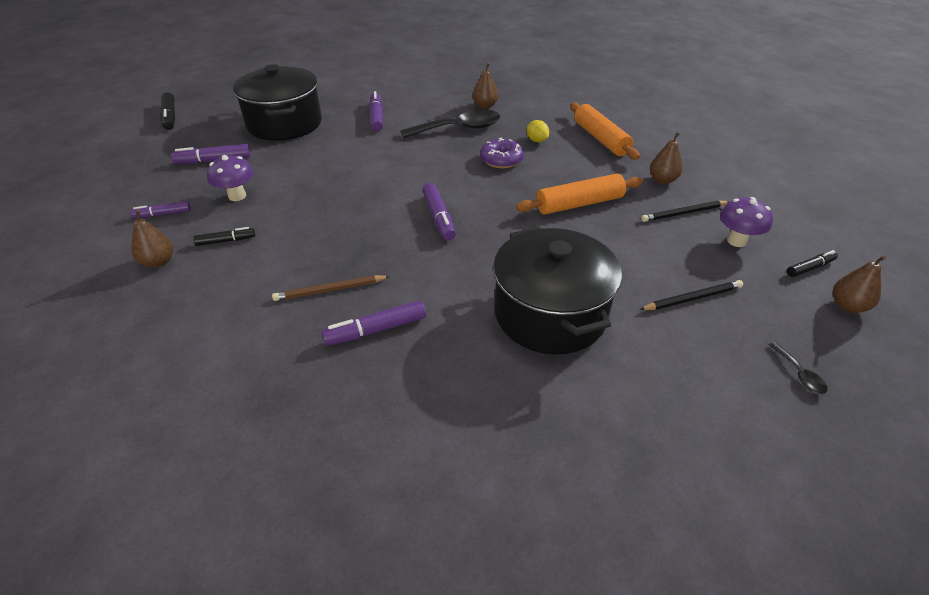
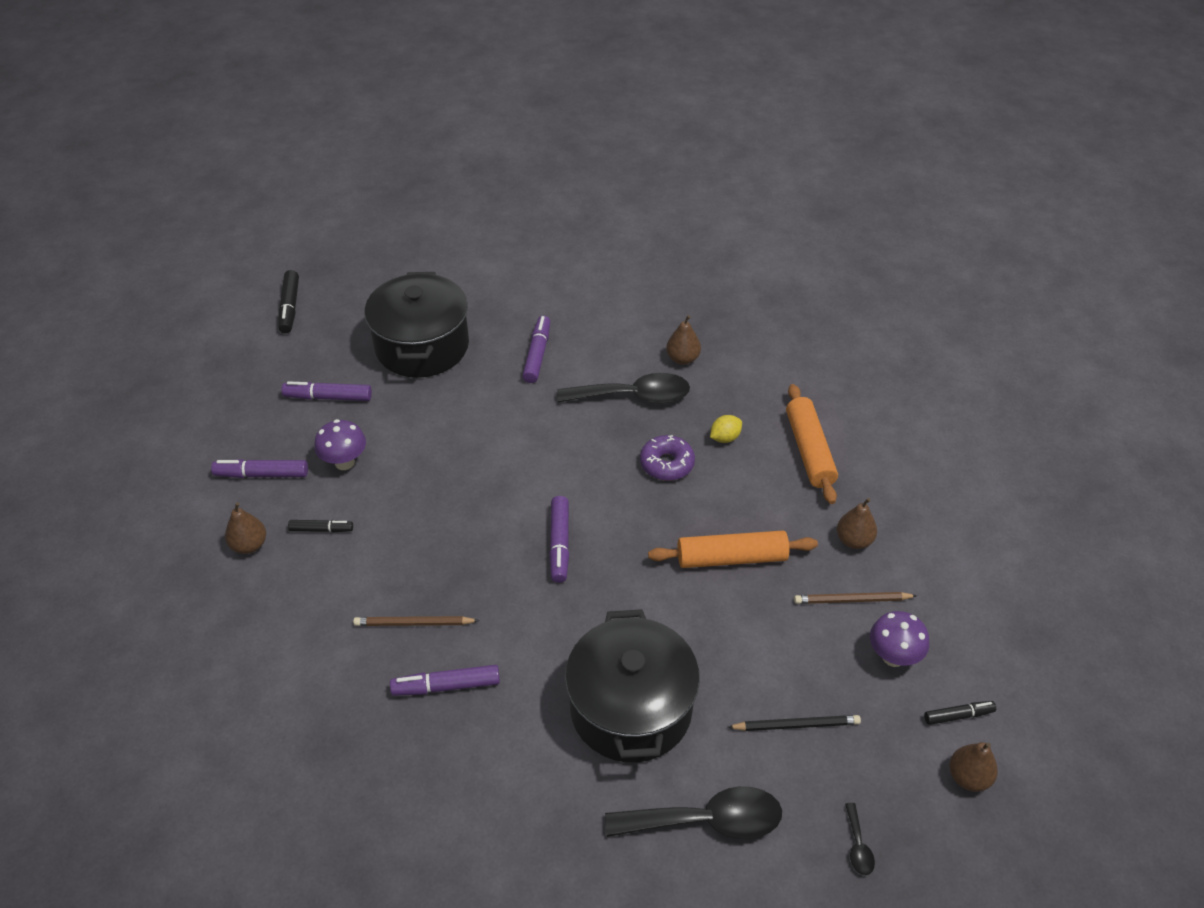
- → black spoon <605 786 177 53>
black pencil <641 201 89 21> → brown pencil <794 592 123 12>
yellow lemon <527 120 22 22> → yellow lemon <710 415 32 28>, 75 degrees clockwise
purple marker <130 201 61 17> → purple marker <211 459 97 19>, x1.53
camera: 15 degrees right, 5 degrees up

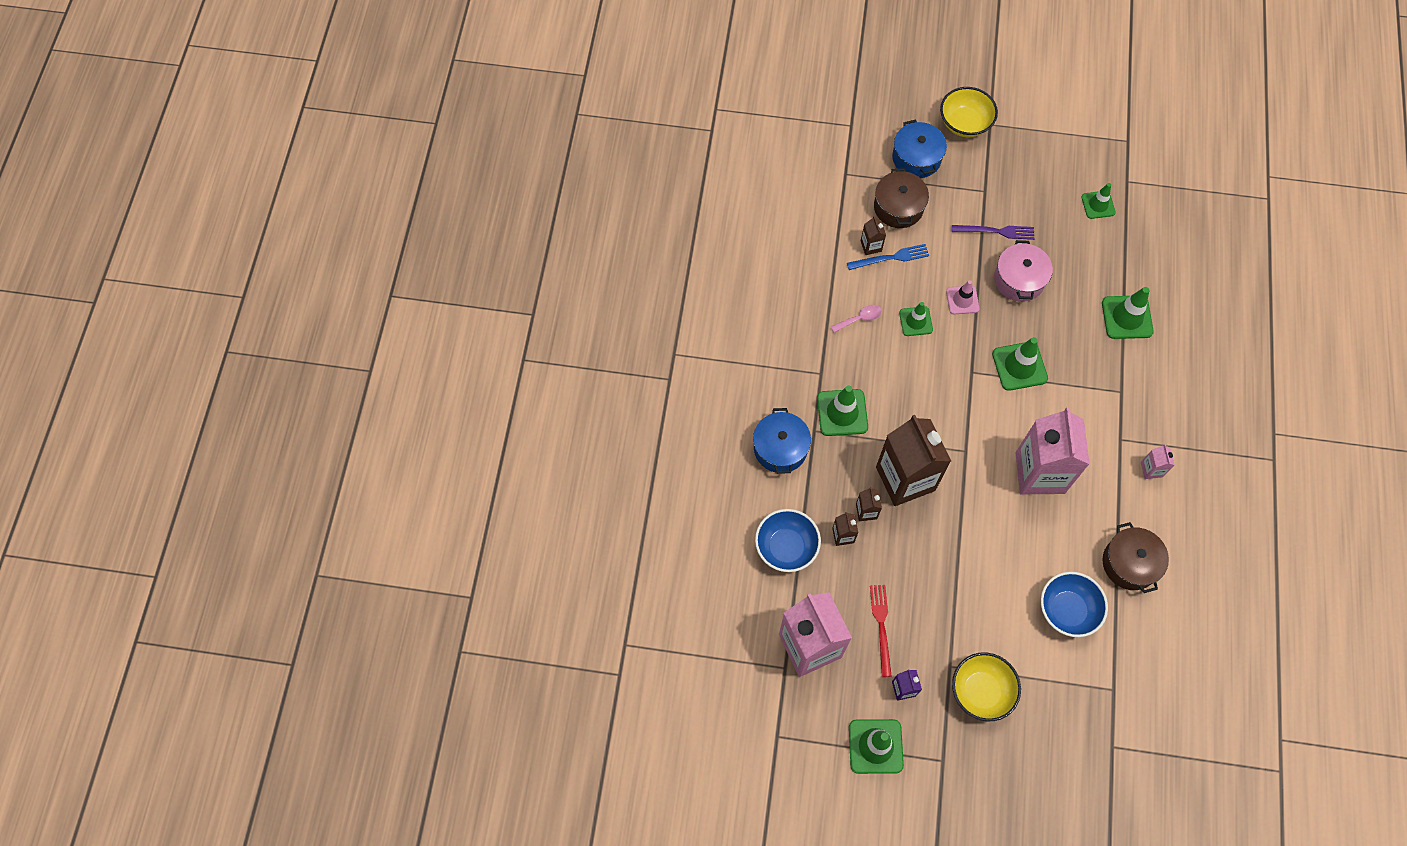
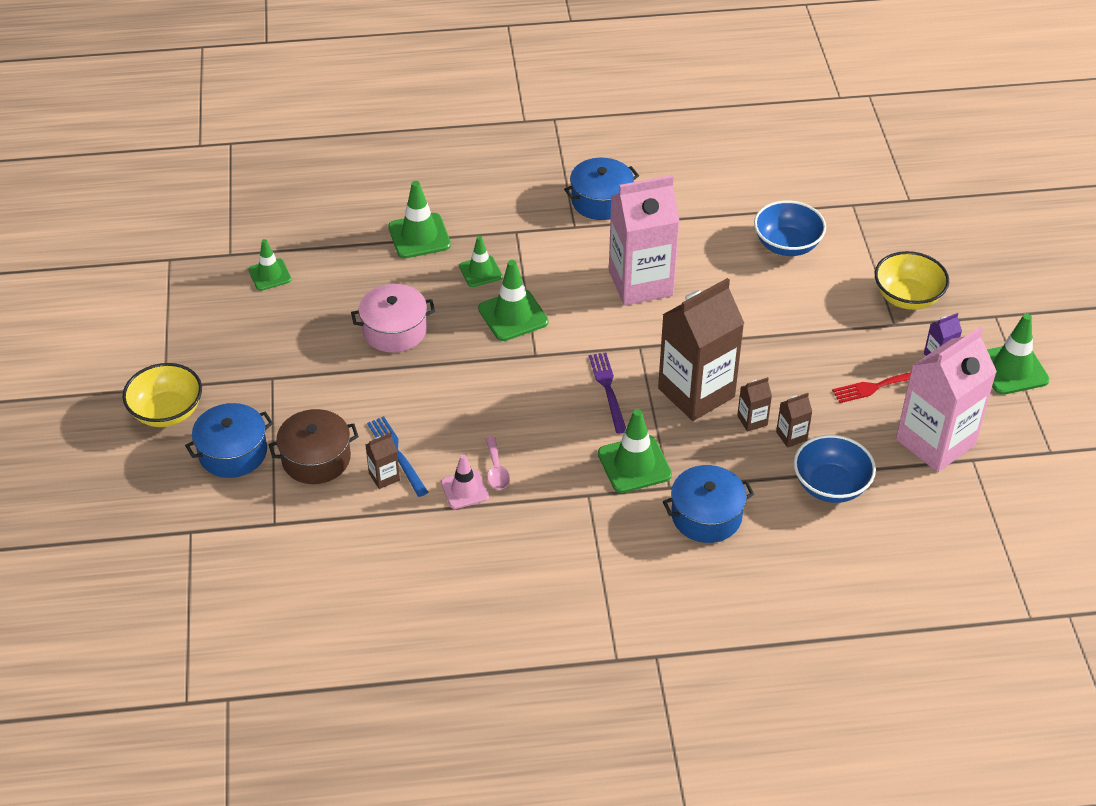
brown pot <1102 522 67 71> → -
green traffic cone <899 302 34 34> → green traffic cone <459 236 44 51>, relocated
pink traffic cone <946 280 33 34> → pink traffic cone <441 454 48 55>, relocated
purple fork <952 225 82 15> → purple fork <589 353 37 80>, relocated
pink carton <1141 444 34 35> → blue pot <564 158 75 62>
pink spoon <831 305 51 28> → pink spoon <486 436 24 53>, 150 degrees counterclockwise
camera: 105 degrees left, 20 degrees down

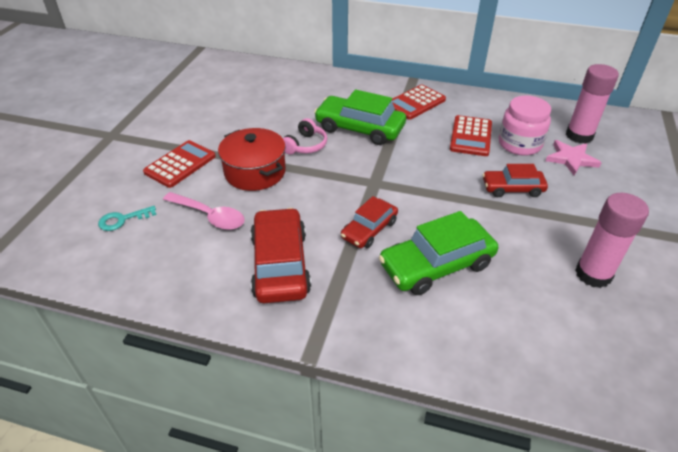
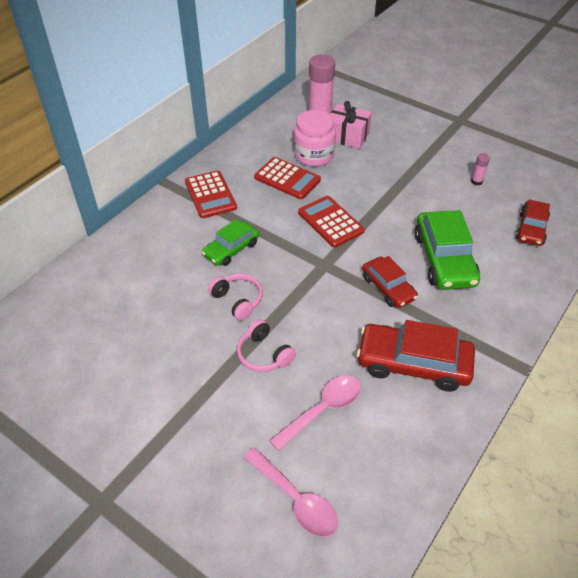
red calculator <143 140 73 48> → red calculator <298 196 66 52>, relocated
red car <482 164 66 33> → red car <516 200 34 46>, relocated
turquoise key <98 206 59 25> → pink spoon <243 447 95 90>
red pot <218 128 68 63> → pink headphones <237 319 59 53>
pink star <546 140 55 35> → pink gift <330 101 42 48>
green car <314 89 92 56> → green car <202 219 57 47>, x0.61
pink glue stick <575 193 74 95> → pink glue stick <471 153 19 32>, x0.44
camera: 70 degrees left, 5 degrees up

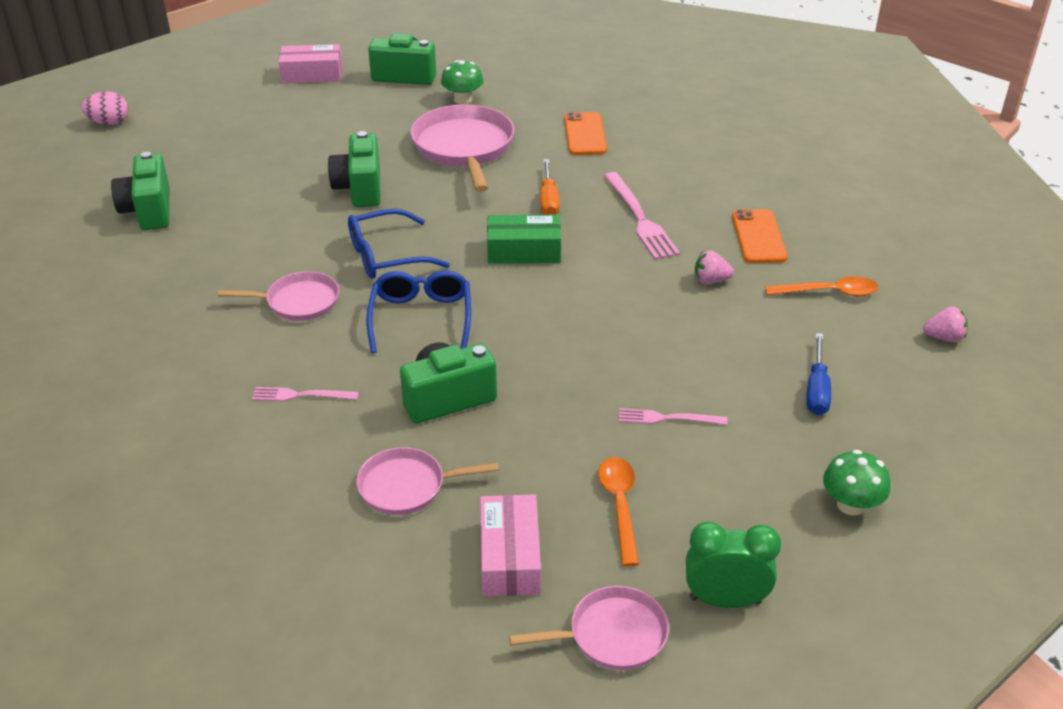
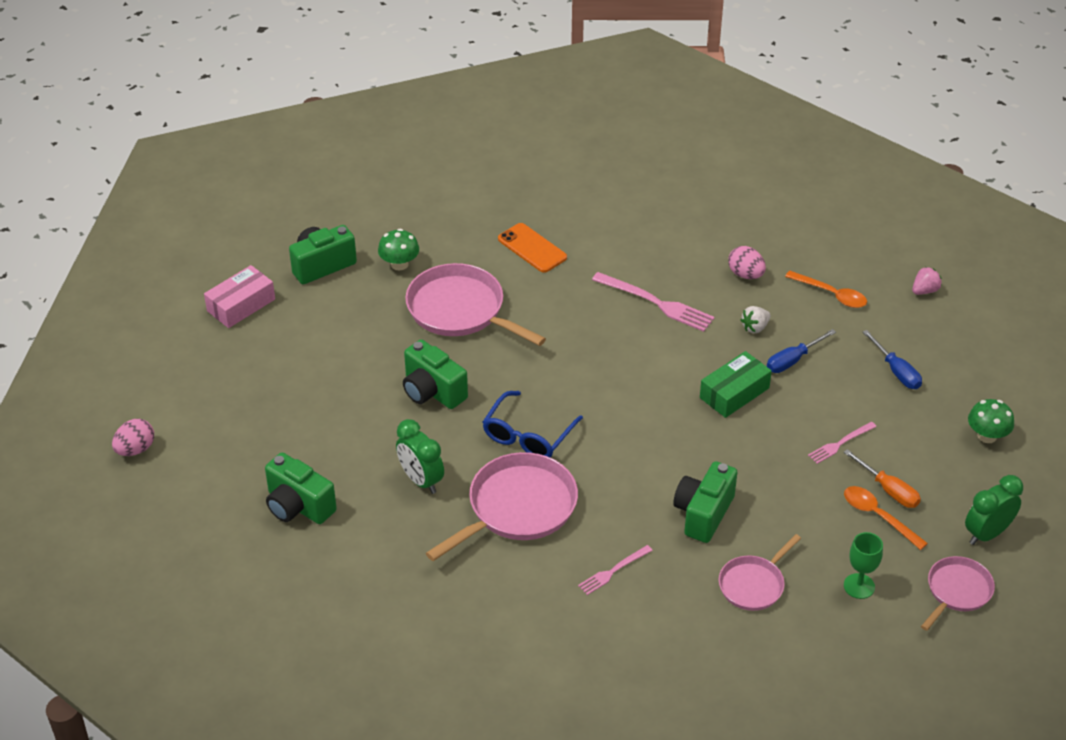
blue glasses <366 271 105 82> → -
- → green clock <396 419 48 75>
- → blue screwdriver <767 329 69 44>
green box <487 215 74 49> → green box <700 351 72 67>, relocated
orange screwdriver <540 159 20 56> → orange screwdriver <843 449 78 59>, relocated
pink box <480 494 61 103> → green goblet <844 532 39 67>
orange phone <732 209 55 54> → pink egg <728 246 38 33>
pink strawberry <695 250 39 34> → white strawberry <741 306 30 27>
orange spoon <765 276 113 20> → orange spoon <785 271 82 37>, 75 degrees clockwise
pink pan <218 271 121 50> → pink pan <426 452 152 109>, x1.72
camera: 40 degrees left, 5 degrees up

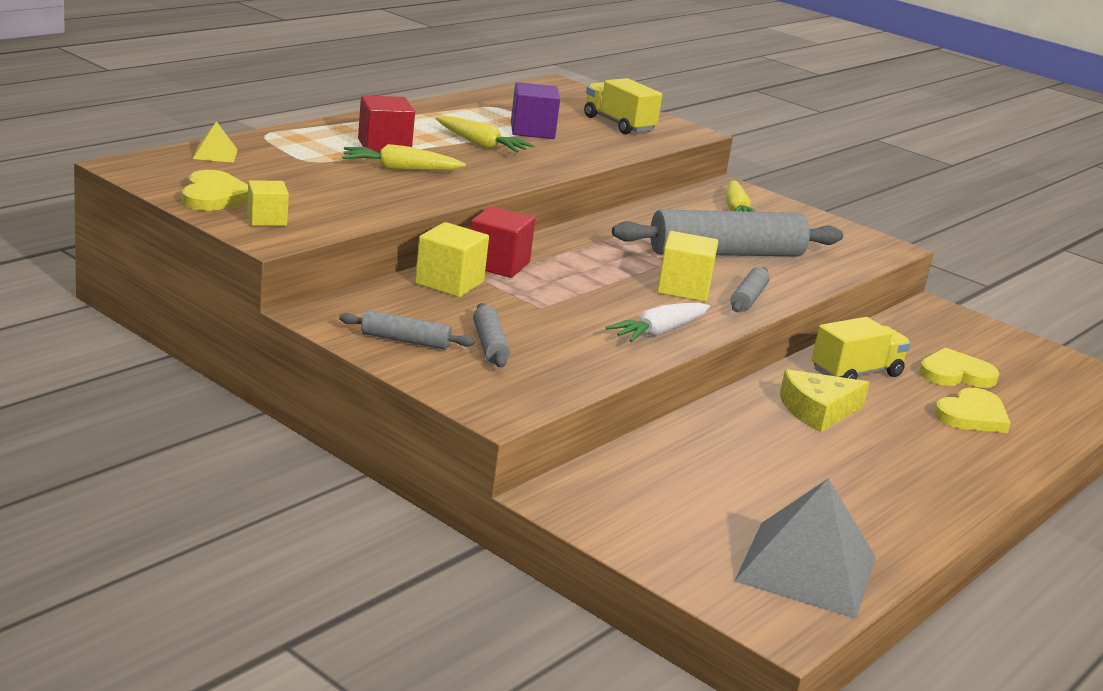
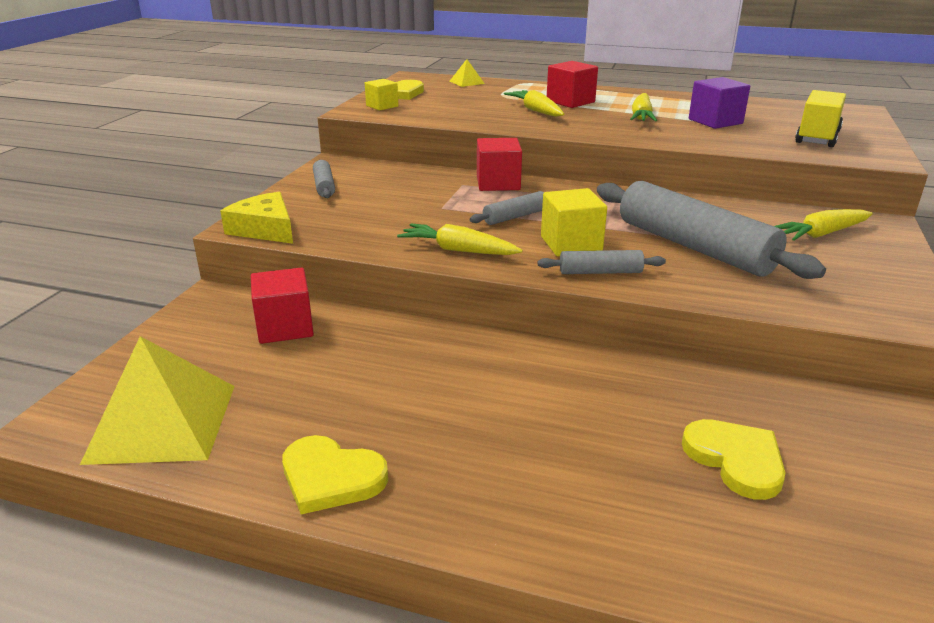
yellow cube <415 222 74 75> → -
yellow truck <812 317 99 62> → -
- → red cube <251 267 63 77>
grey rolling pin <473 303 37 65> → grey rolling pin <470 191 74 34>, relocated
yellow cheese <780 369 90 63> → yellow cheese <220 192 73 52>, relocated
yellow heart <934 388 77 45> → yellow heart <282 435 106 79>, relocated
white carrot <605 303 105 39> → yellow carrot <397 224 126 31>
grey pyramid <735 478 141 141> → yellow pyramid <80 336 155 129>
camera: 70 degrees right, 5 degrees up

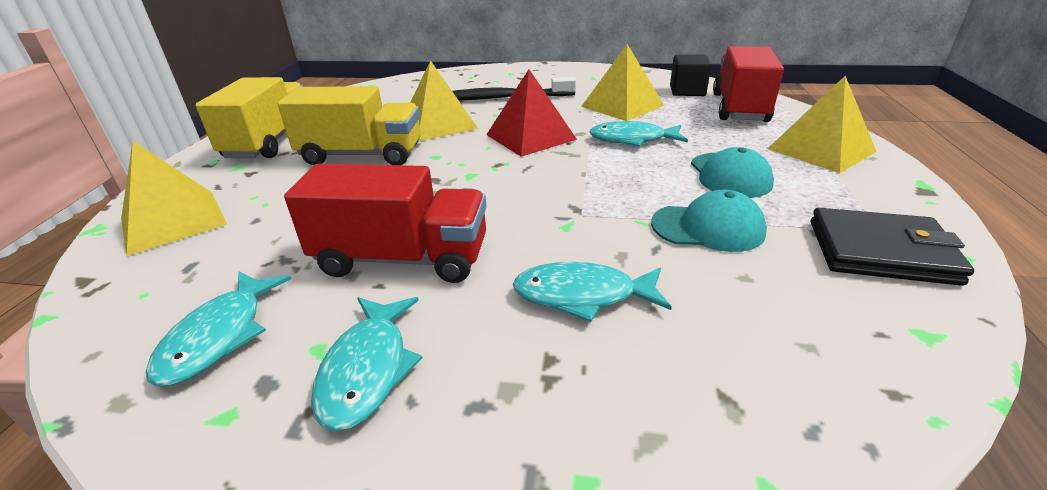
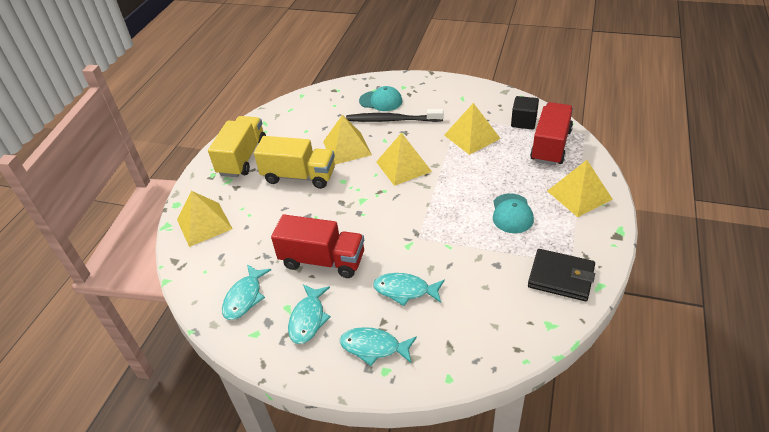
turquoise fish <589 121 99 26> → turquoise fish <340 327 77 39>, relocated
turquoise cap <651 190 116 62> → turquoise cap <359 86 43 25>, relocated
red pyramid <486 69 91 88> → yellow pyramid <376 133 56 53>
camera: 10 degrees right, 10 degrees up

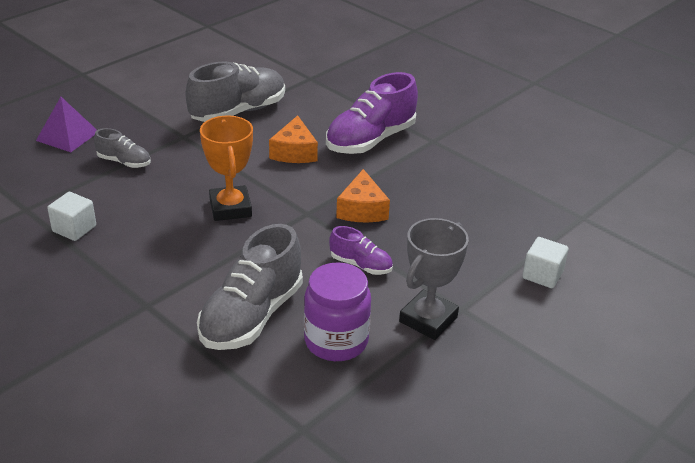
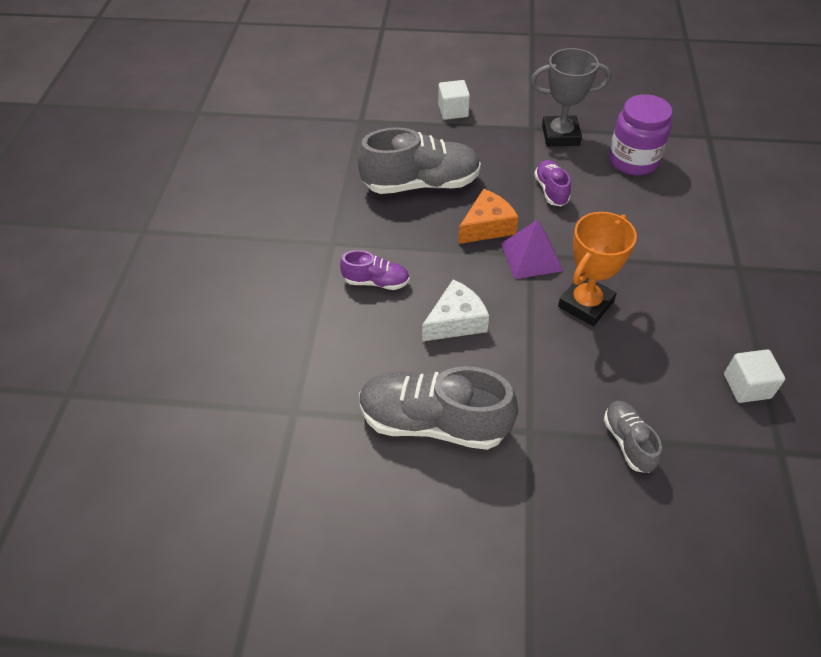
purple pyramid <36 97 61 55> → purple pyramid <501 220 62 59>, relocated
grey shoe <197 224 106 126> → grey shoe <358 127 123 67>, relocated
orange cheese <269 115 49 48> → white cheese <422 279 67 62>
purple shoe <326 72 92 82> → purple shoe <340 250 70 40>, x0.51
camera: 125 degrees left, 15 degrees up

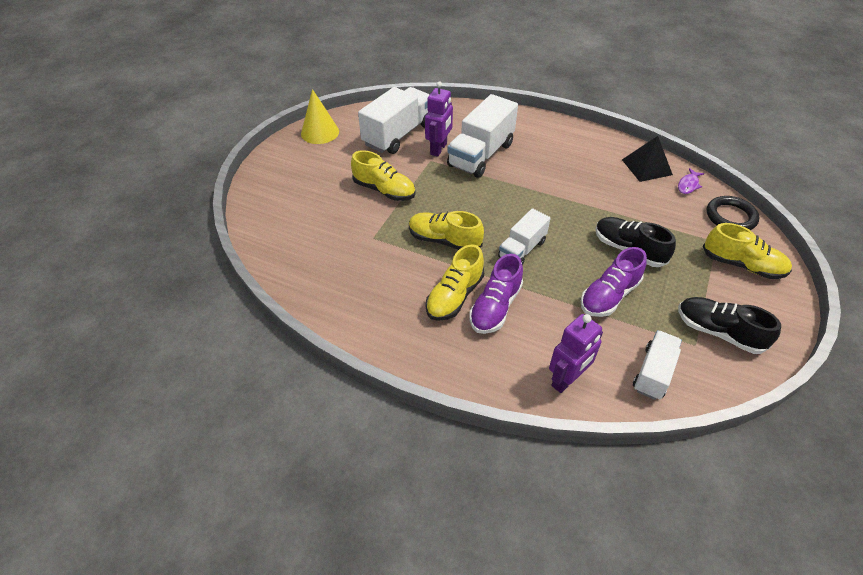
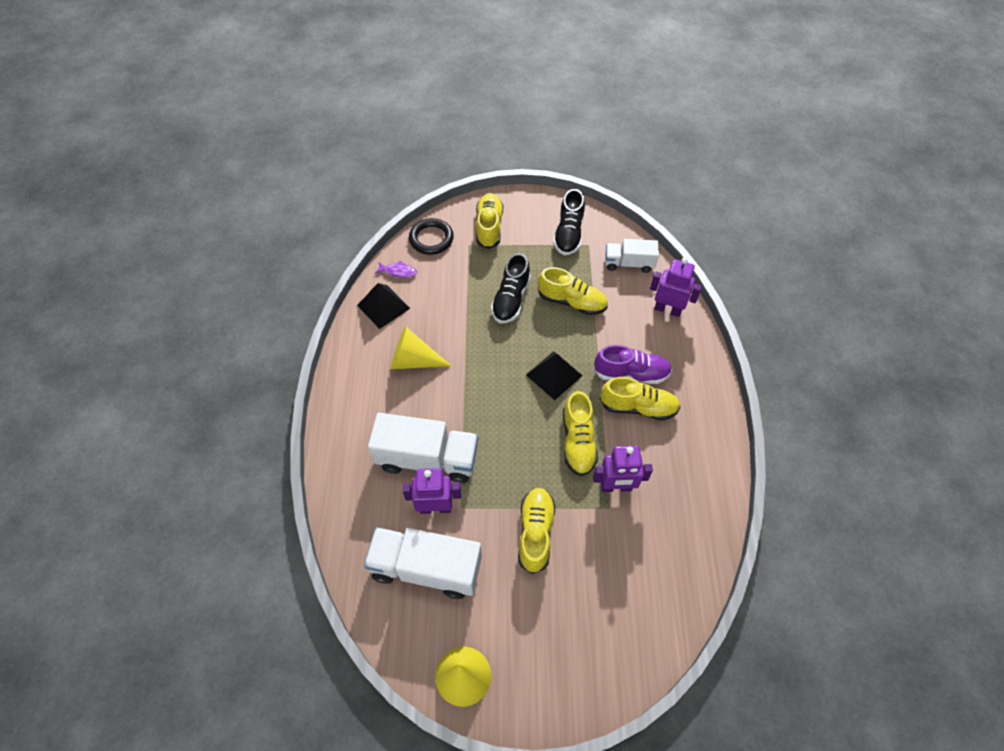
- → yellow cone <391 326 60 43>
- → purple robot <593 446 60 46>
white truck <498 208 53 57> → black pyramid <526 351 56 49>
purple shoe <581 247 66 70> → yellow shoe <538 267 70 48>
camera: 115 degrees left, 10 degrees up

